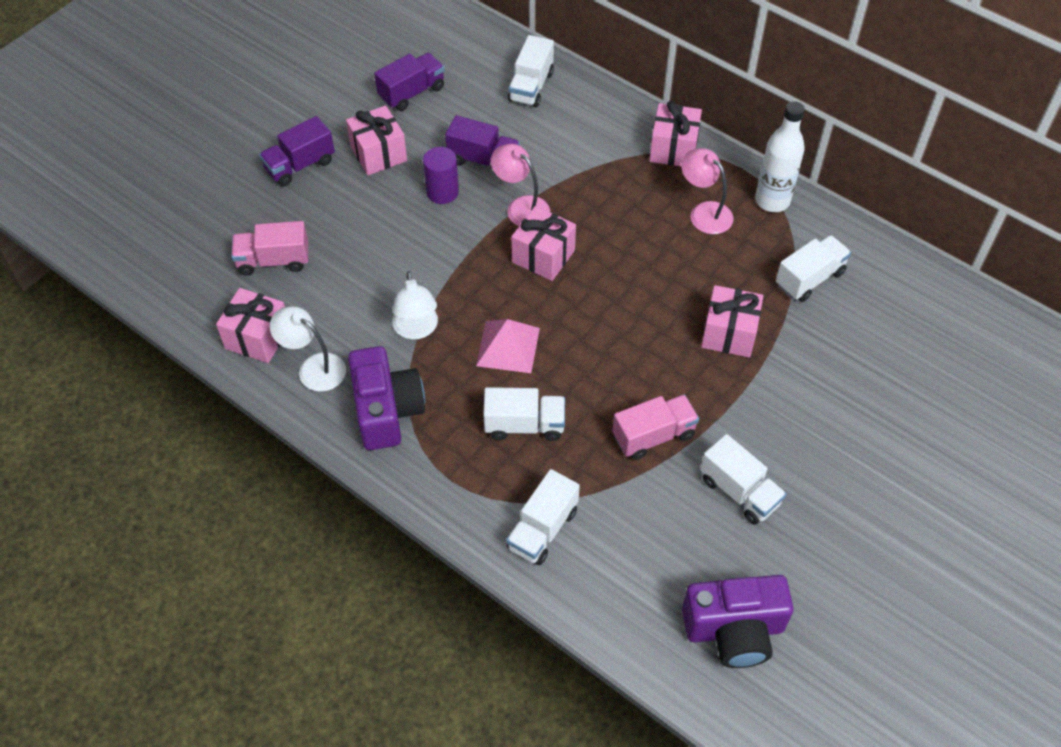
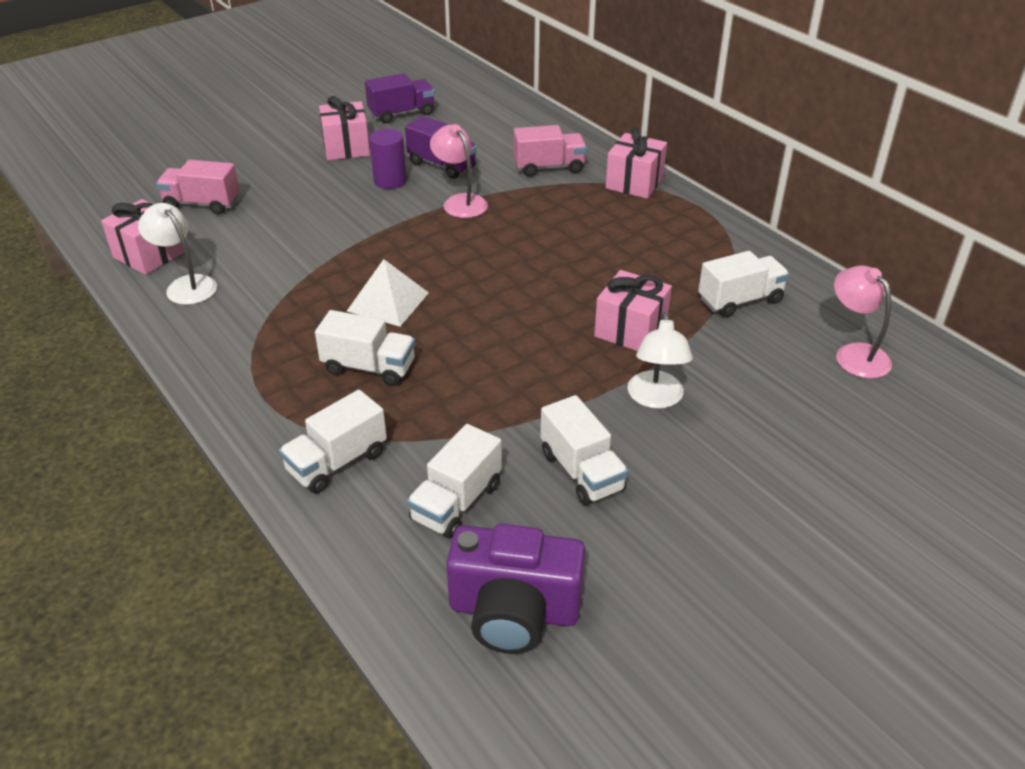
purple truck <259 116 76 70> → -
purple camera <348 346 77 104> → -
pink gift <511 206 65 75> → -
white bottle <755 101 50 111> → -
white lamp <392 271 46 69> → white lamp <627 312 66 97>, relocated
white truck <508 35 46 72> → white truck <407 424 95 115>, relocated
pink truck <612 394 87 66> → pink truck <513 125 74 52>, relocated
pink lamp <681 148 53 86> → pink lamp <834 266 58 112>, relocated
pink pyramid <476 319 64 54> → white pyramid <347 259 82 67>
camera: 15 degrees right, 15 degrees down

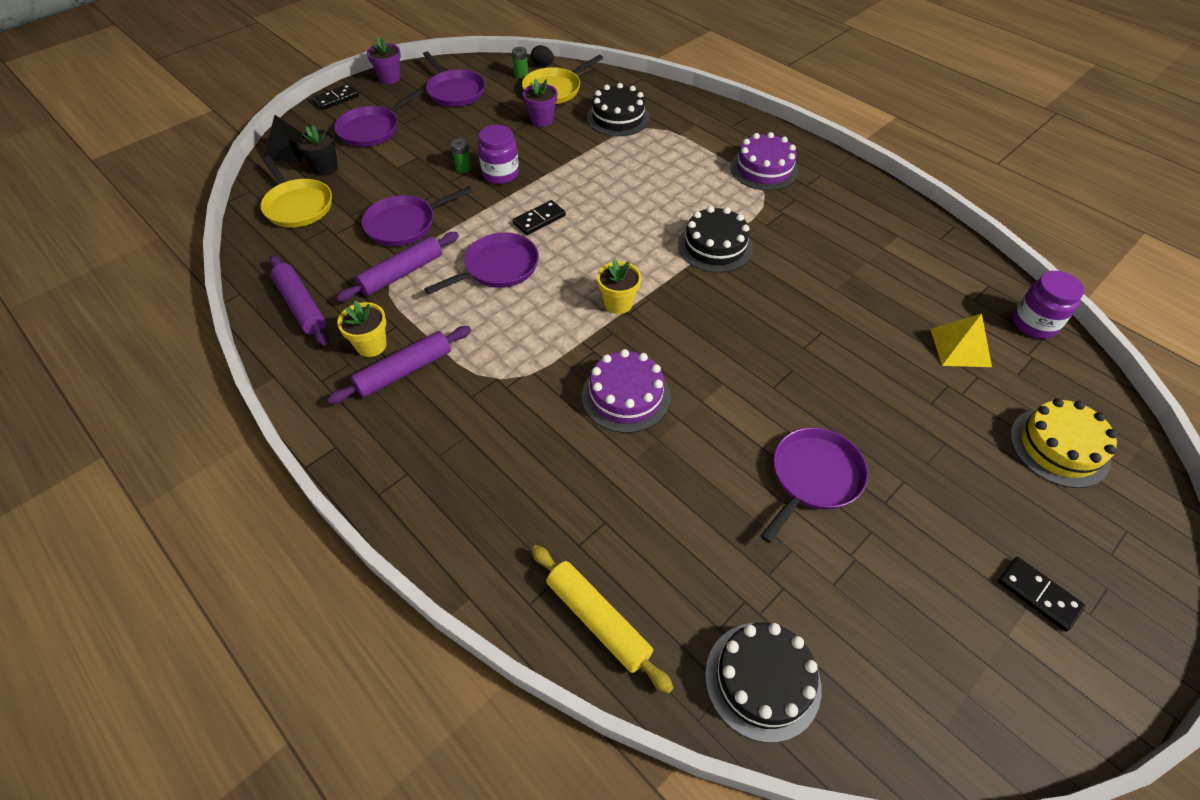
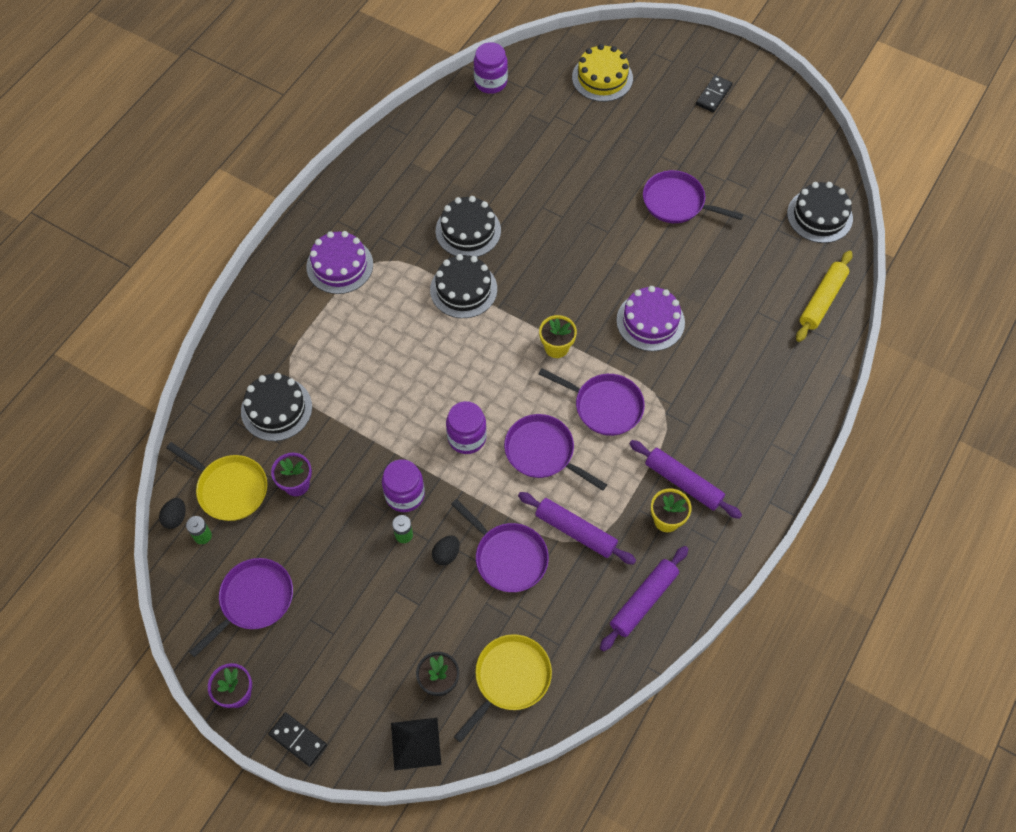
yellow pyramid <930 314 62 53> → -
- → black egg <432 536 28 30>
- → black cake <436 196 65 61>
purple pan <334 89 89 58> → purple pan <539 368 106 68>, relocated
black domino <513 200 53 35> → purple jar <446 401 41 53>
camera: 105 degrees left, 10 degrees up

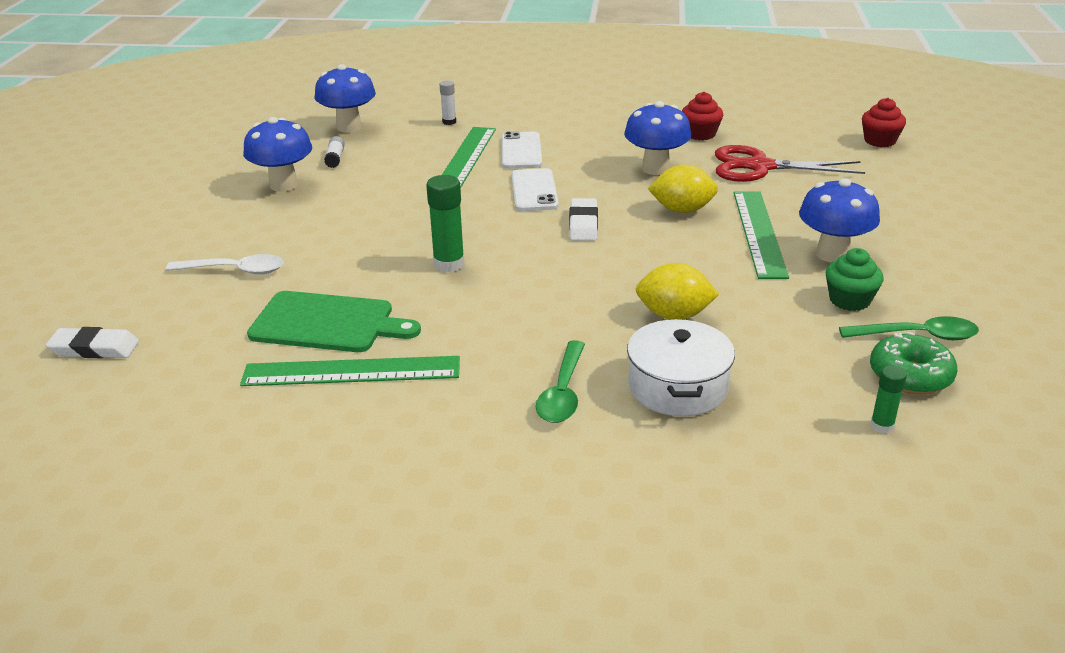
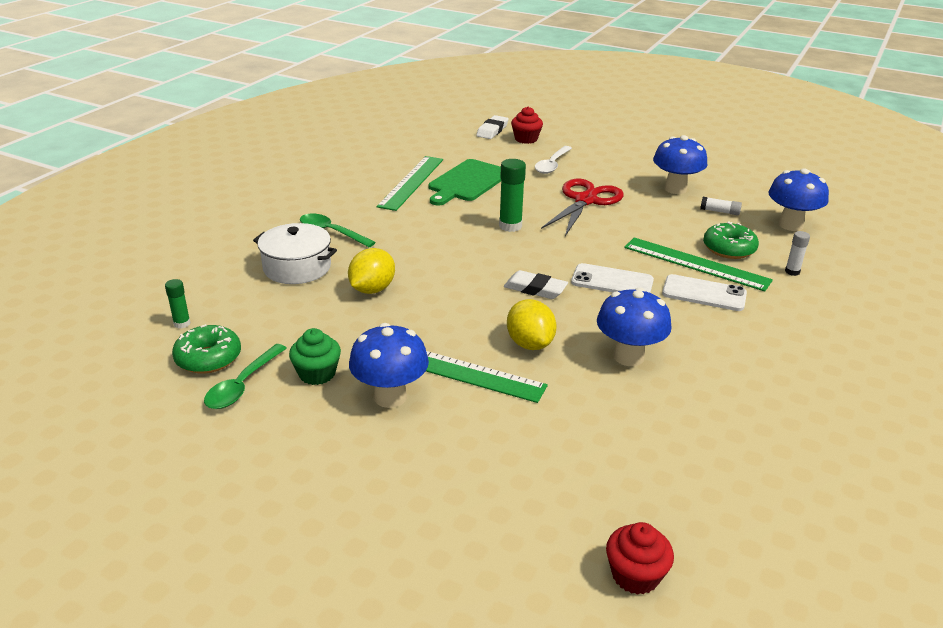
- → green donut <703 222 56 37>
red cupcake <682 92 41 48> → red cupcake <511 107 32 37>, relocated
red scissors <715 145 150 37> → red scissors <541 179 83 57>, relocated
yellow lemon <648 165 70 48> → yellow lemon <507 299 50 51>, 45 degrees counterclockwise
camera: 110 degrees right, 0 degrees up

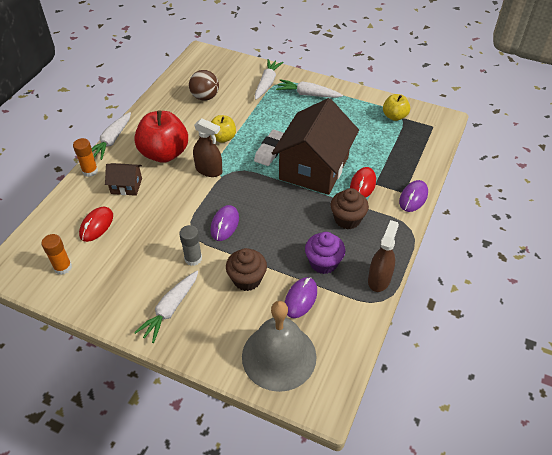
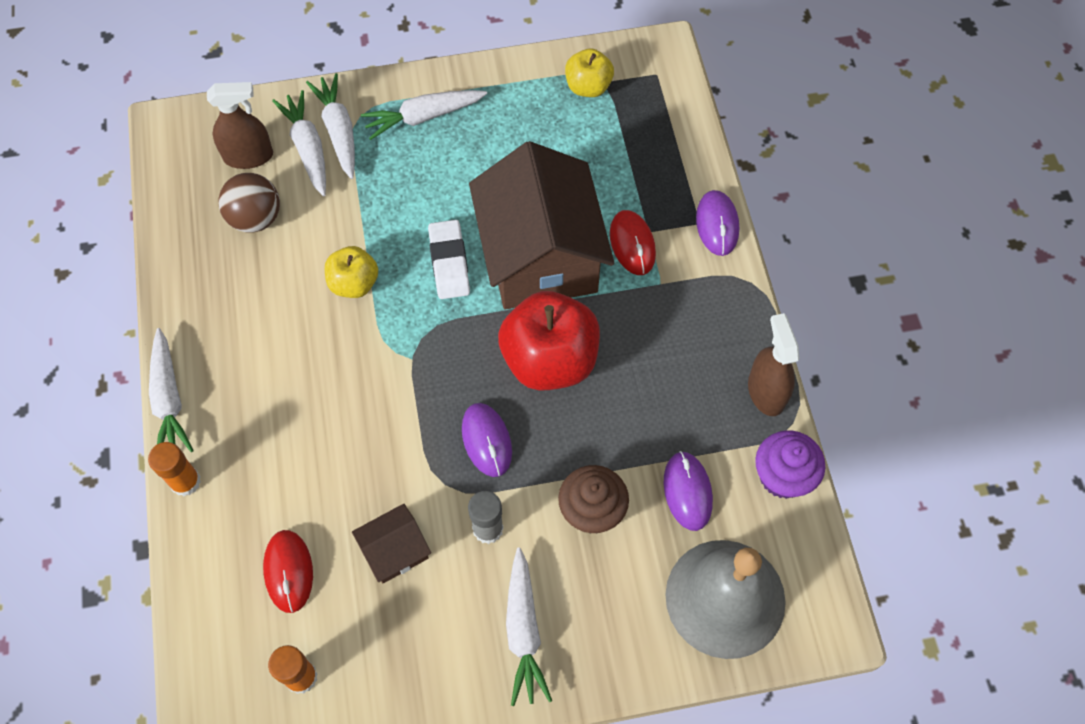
brown cupcake <331 188 38 41> → -
- → white carrot <272 90 54 106>
brown house <105 163 37 33> → brown house <352 504 79 80>, relocated
red apple <134 110 54 53> → red apple <498 291 102 99>, relocated
brown spray bottle <193 118 29 59> → brown spray bottle <207 82 66 87>, relocated
purple cupcake <305 232 40 42> → purple cupcake <755 430 70 69>, relocated
camera: 35 degrees left, 15 degrees up

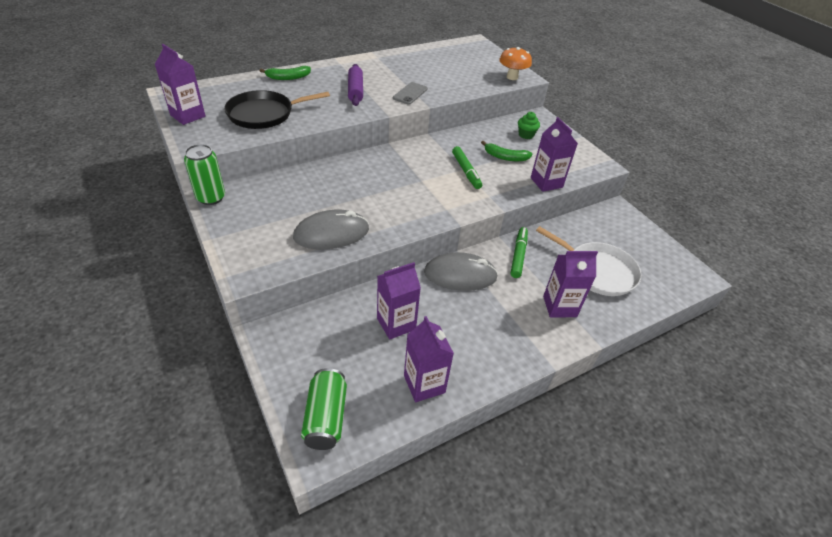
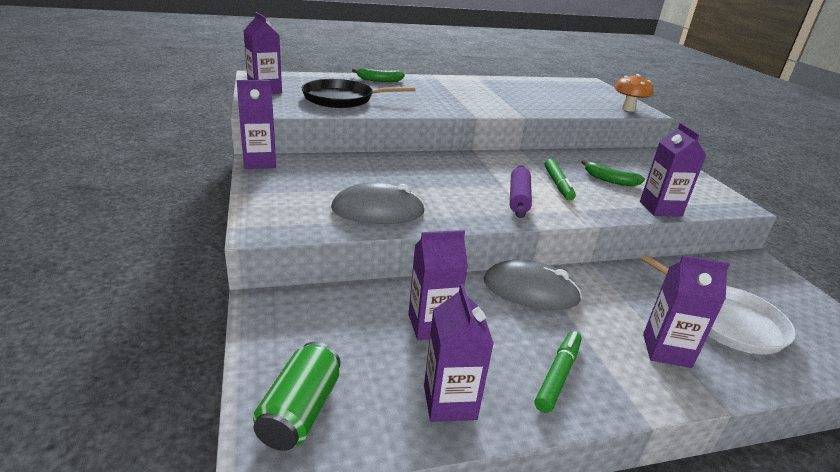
grey phone <393 82 35 23> → -
green cupcake <518 112 22 27> → -
purple rolling pin <348 64 15 42> → purple rolling pin <510 165 22 53>, relocated
green marker <511 227 17 51> → green marker <535 331 47 82>, relocated
green can <184 144 41 61> → purple carton <237 80 39 89>
camera: 15 degrees right, 15 degrees down

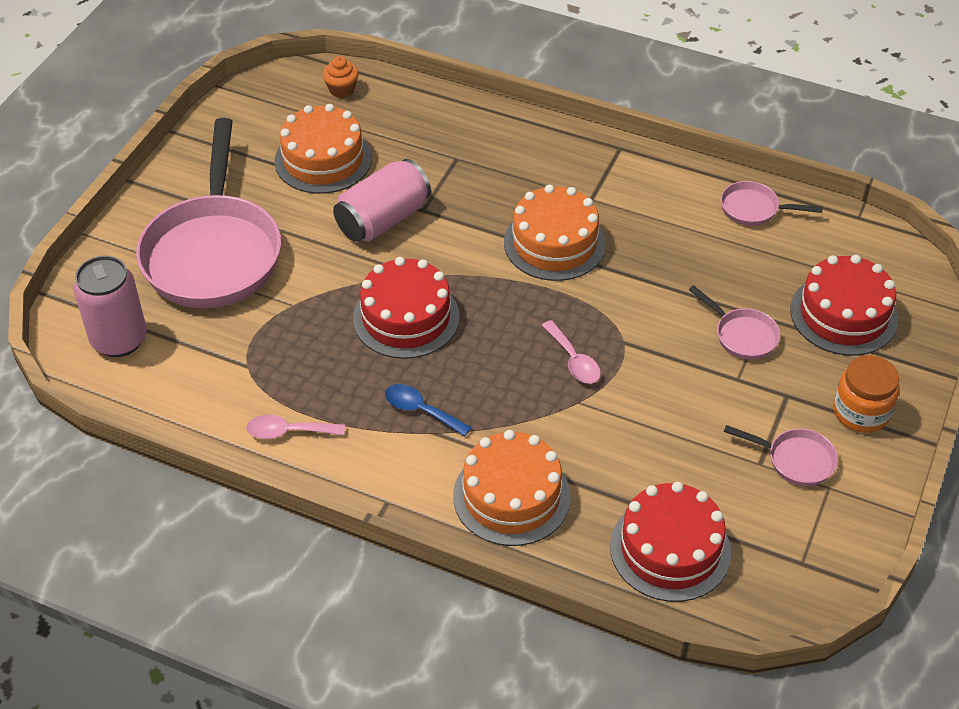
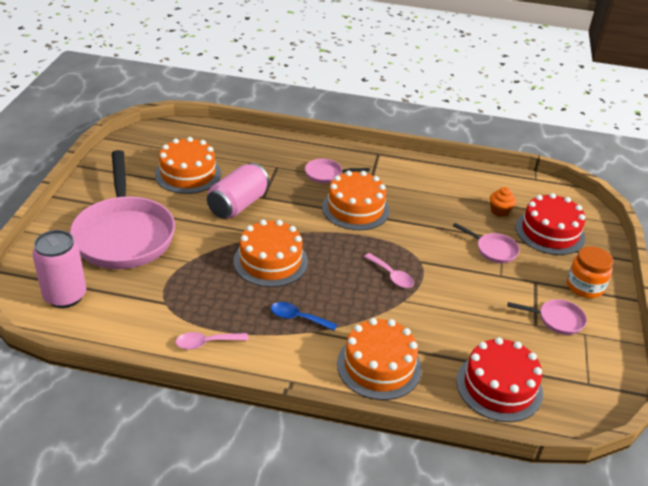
orange cupcake <322 56 37 42> → orange cupcake <490 187 26 30>, relocated
pink pan <721 181 102 45> → pink pan <305 159 65 24>, relocated
red cake <353 257 107 102> → orange cake <234 220 74 67>
camera: 15 degrees left, 10 degrees down

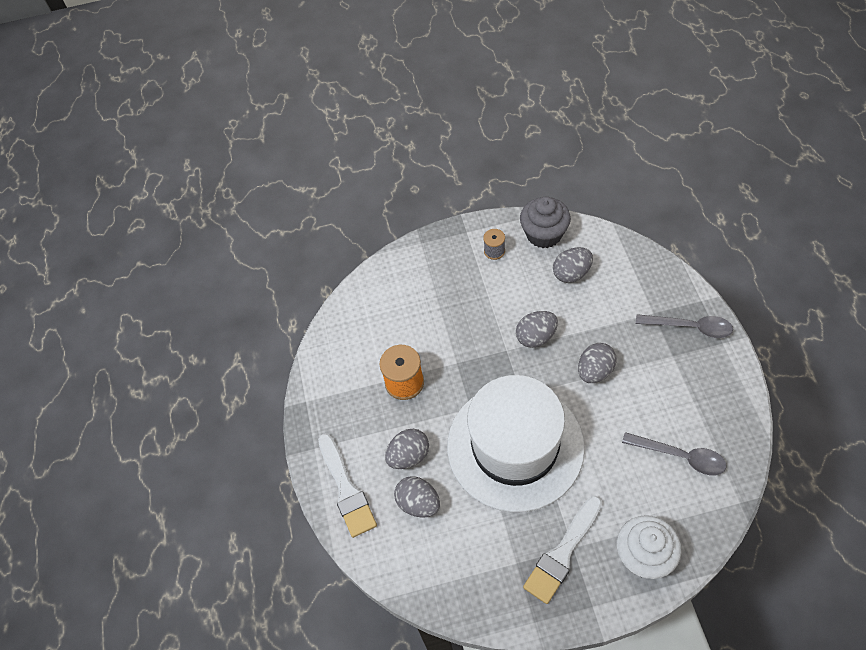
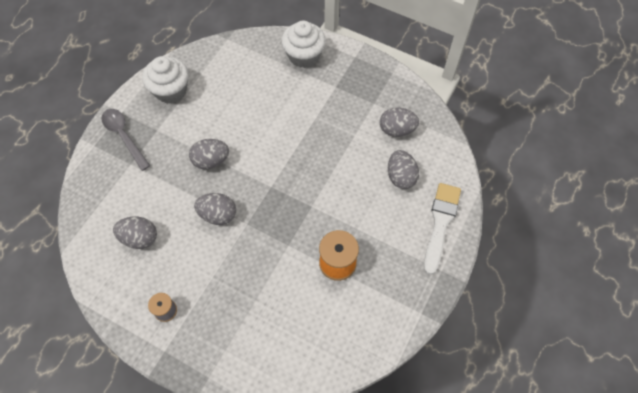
white hat <447 375 138 137> → -
grey cupcake <520 197 51 51> → -
white brush <523 496 79 108> → -
grey spoon <622 432 104 43> → -
- → white cupcake <142 56 46 48>
grey egg <385 429 44 40> → grey egg <380 107 39 30>, relocated
camera: 145 degrees left, 5 degrees up

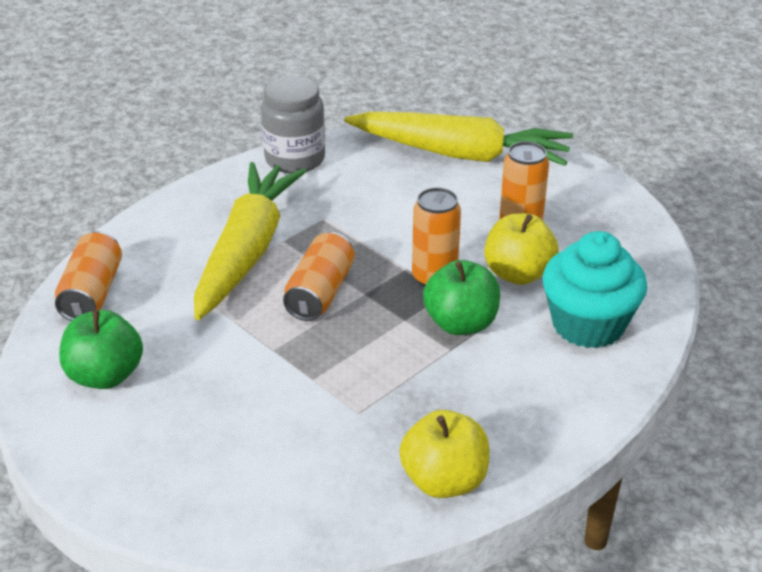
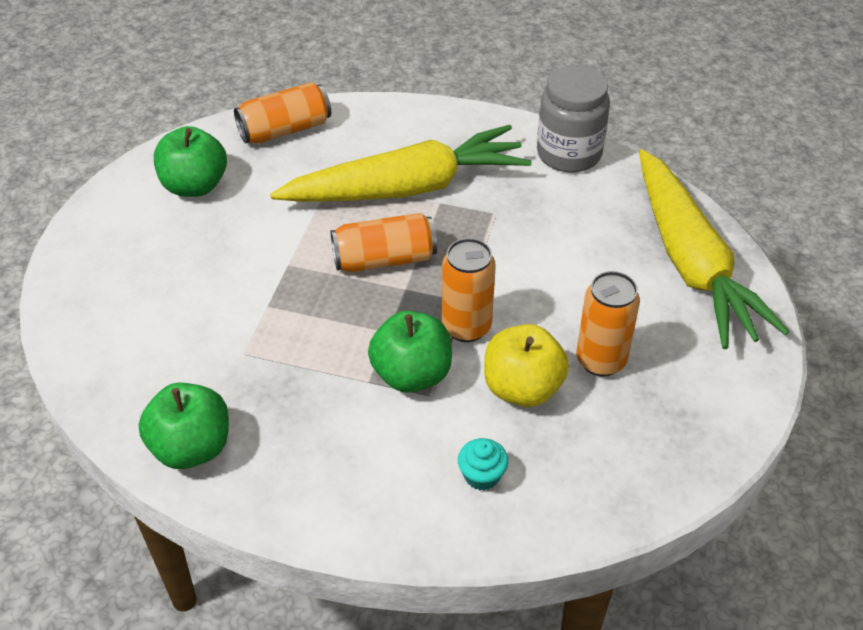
yellow apple <400 410 89 88> → green apple <138 383 91 86>
turquoise cupcake <542 231 105 117> → turquoise cupcake <458 438 51 52>, x0.43
camera: 60 degrees right, 10 degrees up

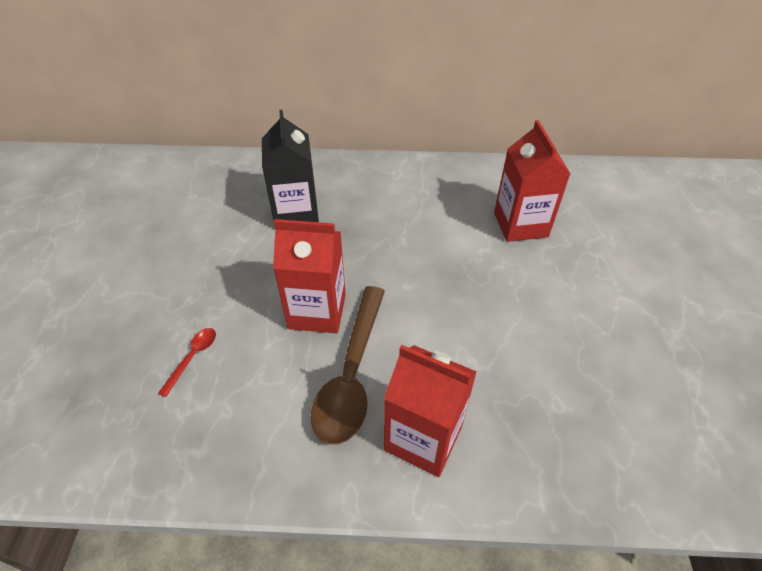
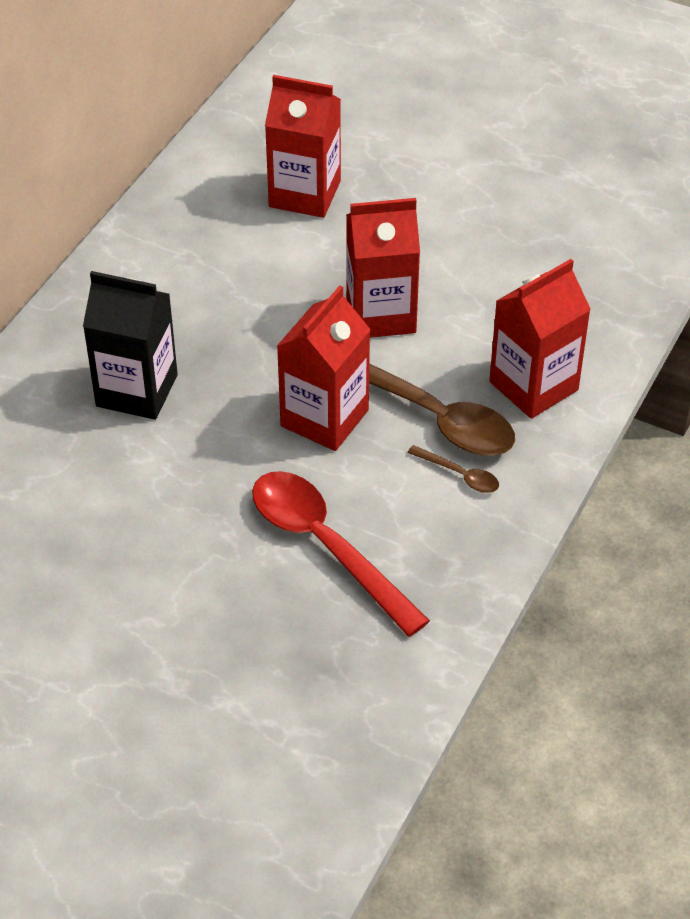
- → red carton <346 198 74 140>
- → brown spoon <407 445 92 48>
red spoon <158 328 58 69> → red spoon <252 471 178 166>, x2.28
camera: 65 degrees left, 0 degrees up

